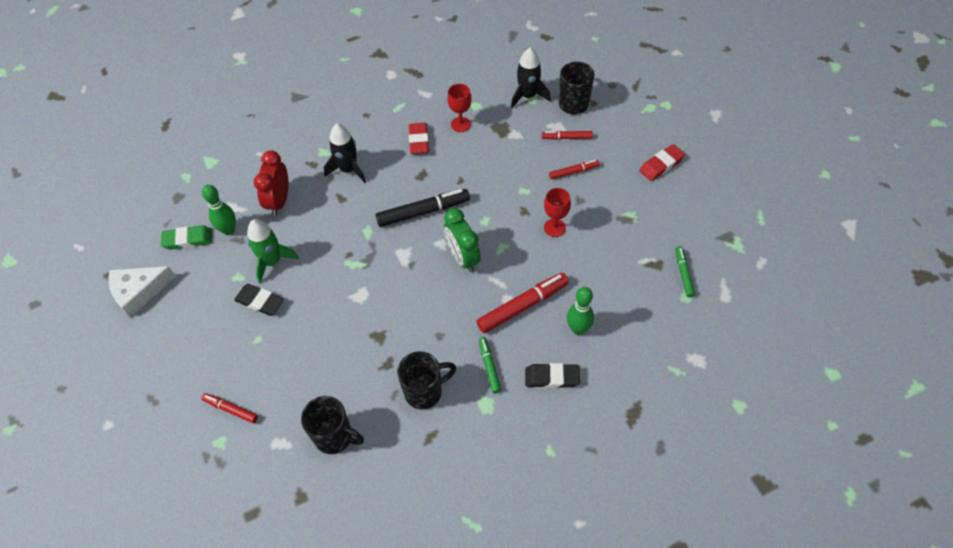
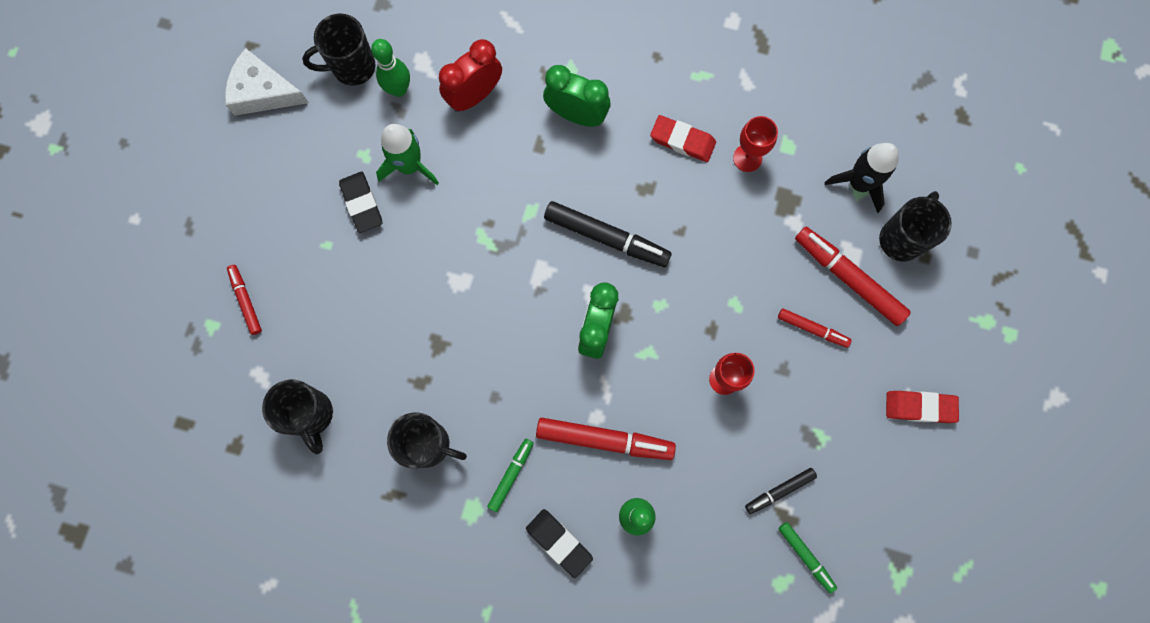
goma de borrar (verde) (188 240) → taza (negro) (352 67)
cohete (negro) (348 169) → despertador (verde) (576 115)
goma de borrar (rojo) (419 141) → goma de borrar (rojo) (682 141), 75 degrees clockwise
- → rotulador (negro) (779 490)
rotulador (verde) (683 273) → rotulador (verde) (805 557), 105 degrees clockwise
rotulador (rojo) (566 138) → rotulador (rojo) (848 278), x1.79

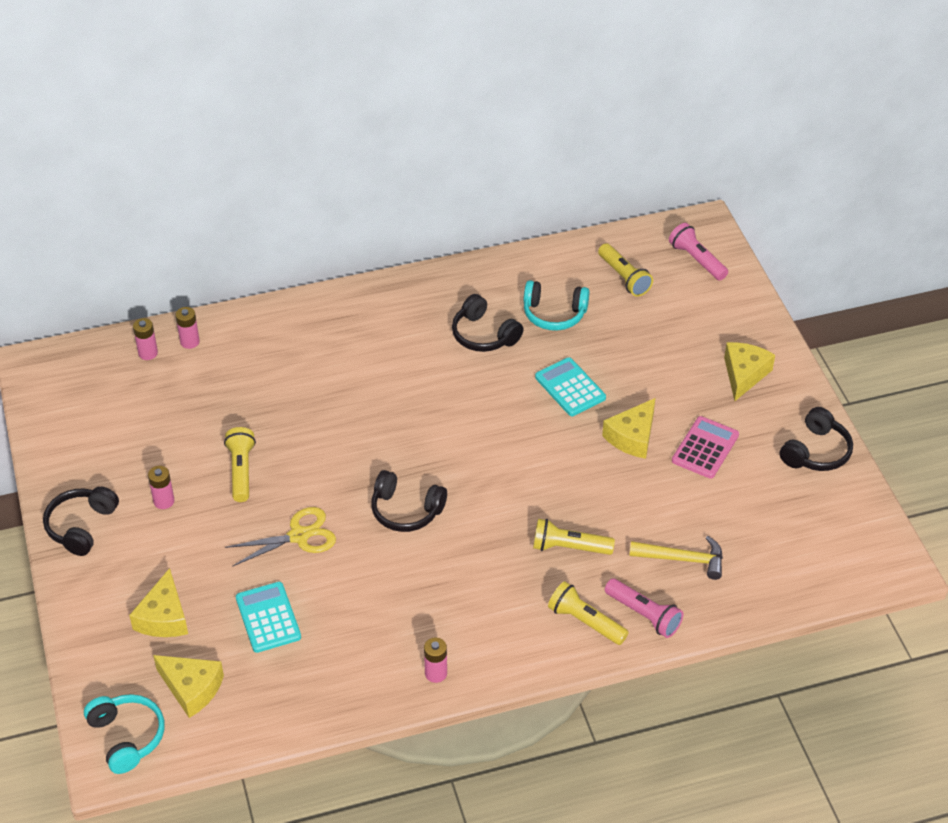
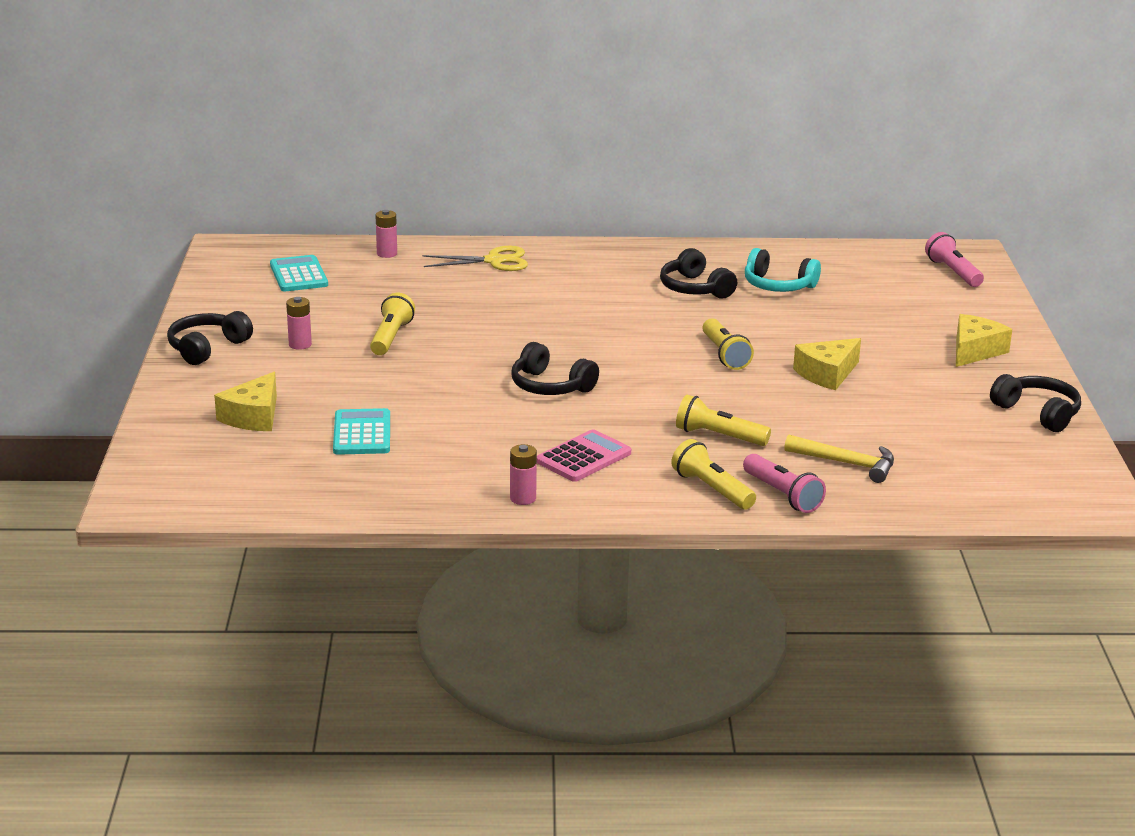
calculadora (turquesa) (570 388) → calculadora (turquesa) (298 275), shifted
tijeras (amarillo) (299 536) → tijeras (amarillo) (494 261), shifted
calculadora (rosa) (705 448) → calculadora (rosa) (583 457), shifted
lámpara de mano (amarillo) (624 277) → lámpara de mano (amarillo) (724 355), shifted
auriculares (negro) (816 451) → auriculares (negro) (1037 413), 90 degrees counterclockwise
auriculares (turquesa) (127 737) → -
pila (rosa) (148 353) → -
queso (amarillo) (192 688) → -

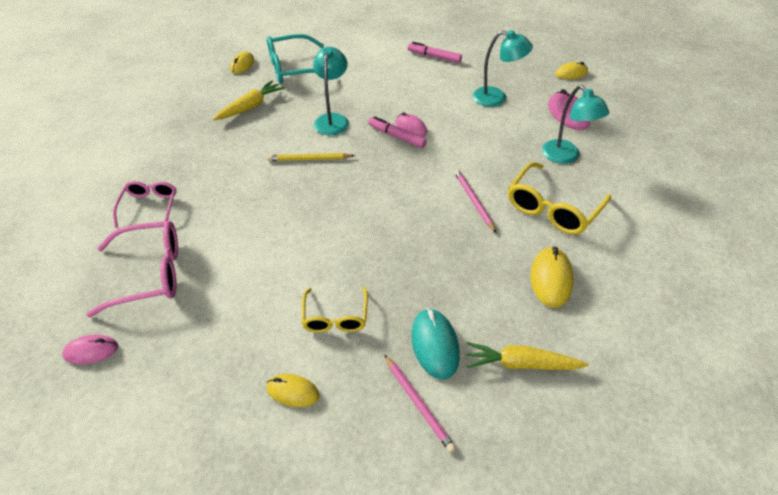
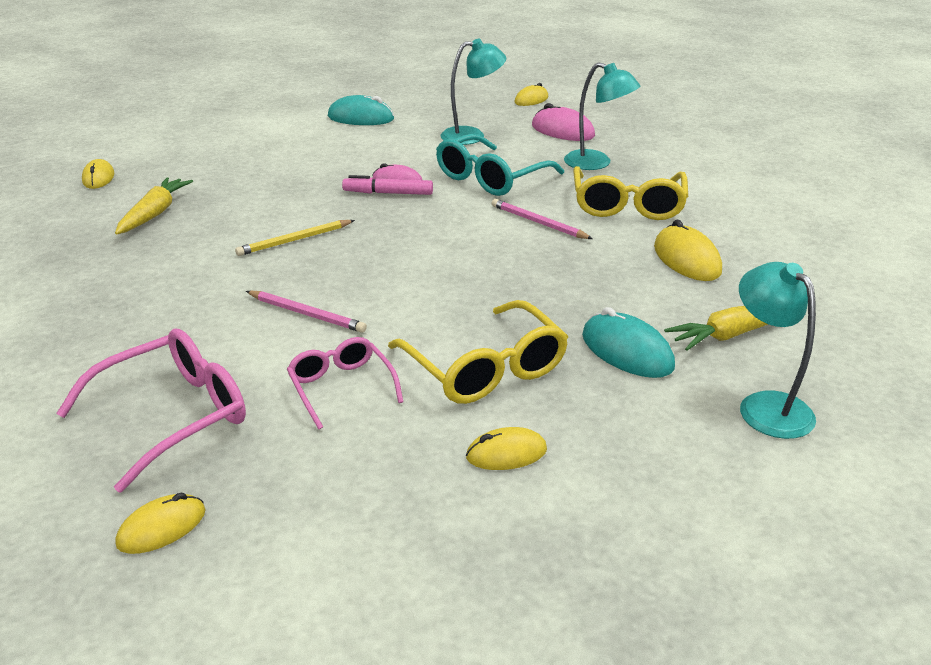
ratón (rosa) (91 351) → ratón (amarillo) (162 528)
lápiz (rosa) (418 404) → lápiz (rosa) (307 314), shifted
gafas (rosa) (149 206) → gafas (rosa) (341 387), shifted
rotulador (rosa) (434 57) → ratón (turquesa) (360 118)
gafas (amarillo) (335 317) → gafas (amarillo) (485 368), x1.59
gafas (turquesa) (293 68) → gafas (turquesa) (491 178), shifted
lámpara (turquesa) (332 119) → lámpara (turquesa) (765 405), shifted

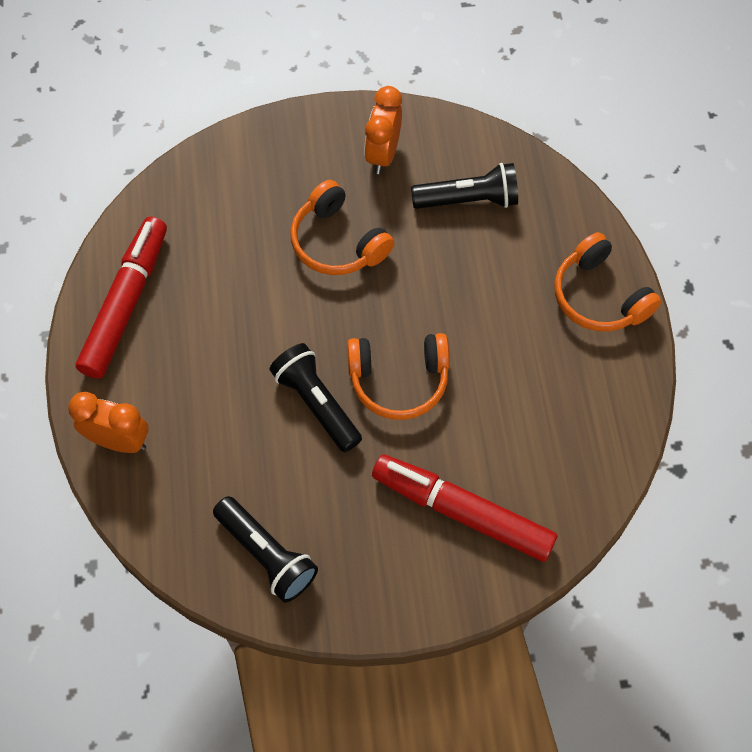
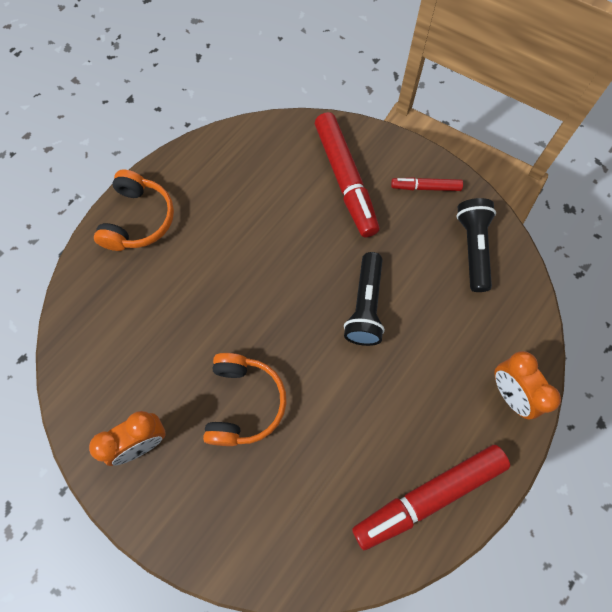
- → rotulador (rojo) (426 187)
auriculares (naranja) (399 380) → -
lámpara de mano (negro) (468 200) → -

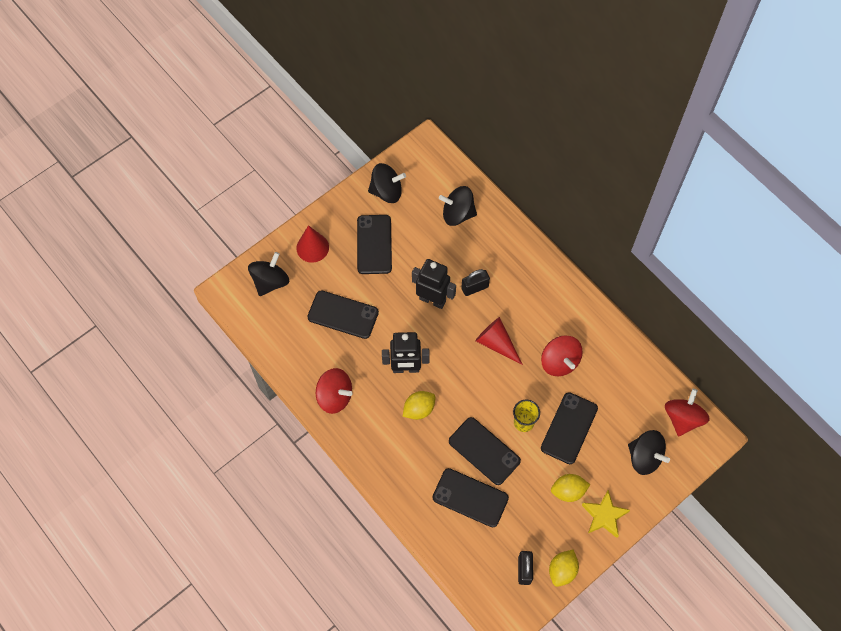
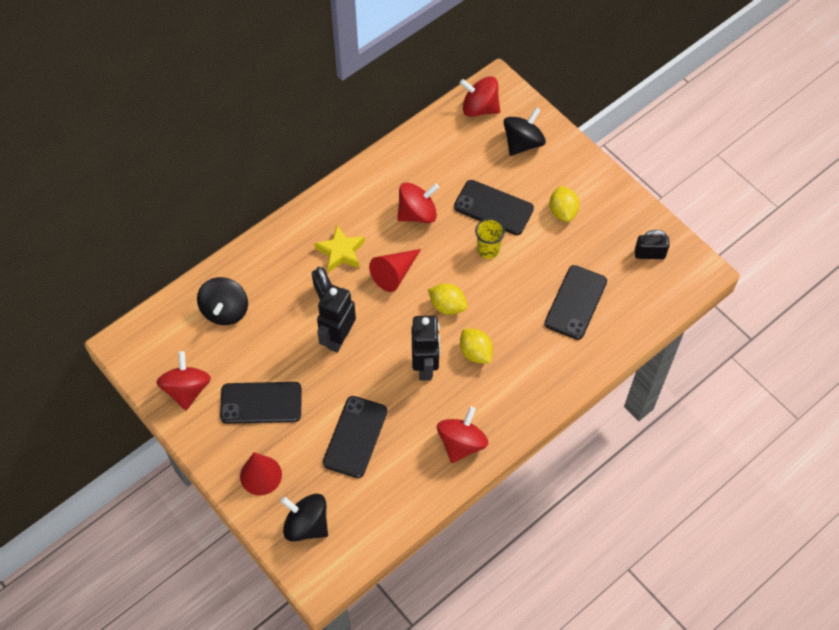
peonza (negro) (386 191) → peonza (rojo) (187 389)
estrella (amarillo) (604 516) → estrella (amarillo) (341 252), shifted
limón (amarillo) (562 570) → limón (amarillo) (447 306), shifted
móvil (negro) (484 451) → -

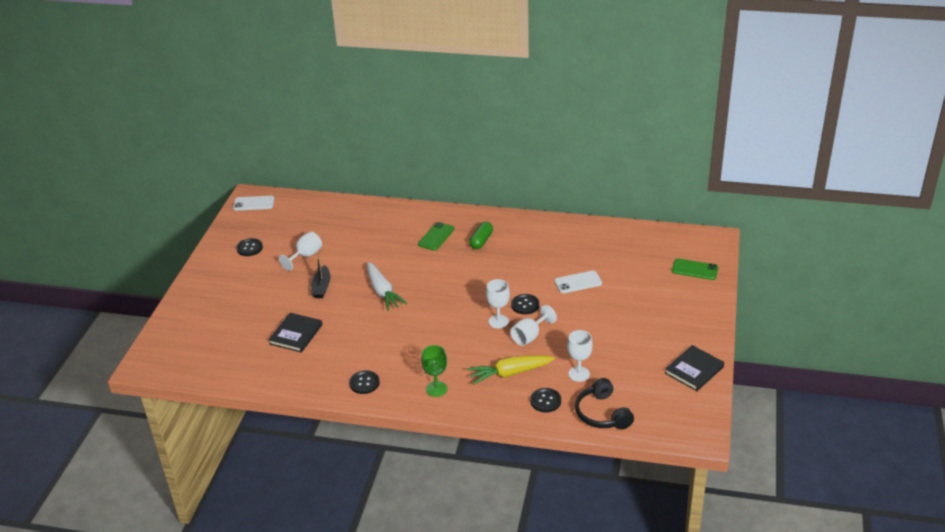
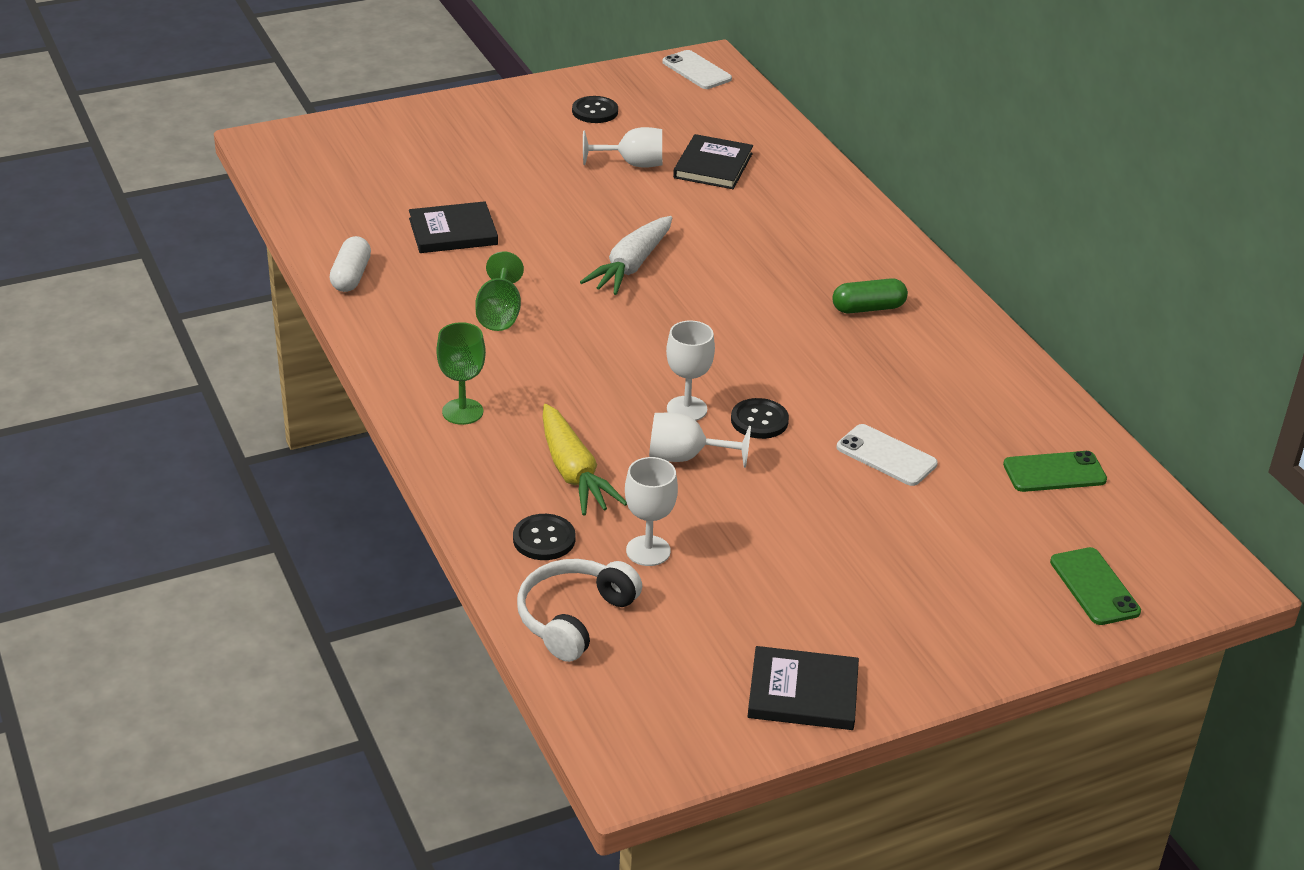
- → cápsula (blanco) (351 276)
- → copa (verde) (499 314)
auriculares (negro) (602 414) → auriculares (blanco) (574 618)
zanahoria (amarillo) (510 373) → zanahoria (amarillo) (573 472), 150 degrees counterclockwise
- → libro (negro) (713 166)
móvil (verde) (436 236) → móvil (verde) (1054 472), shifted
barco (negro) (321 287) → -
botón (negro) (364 383) → -

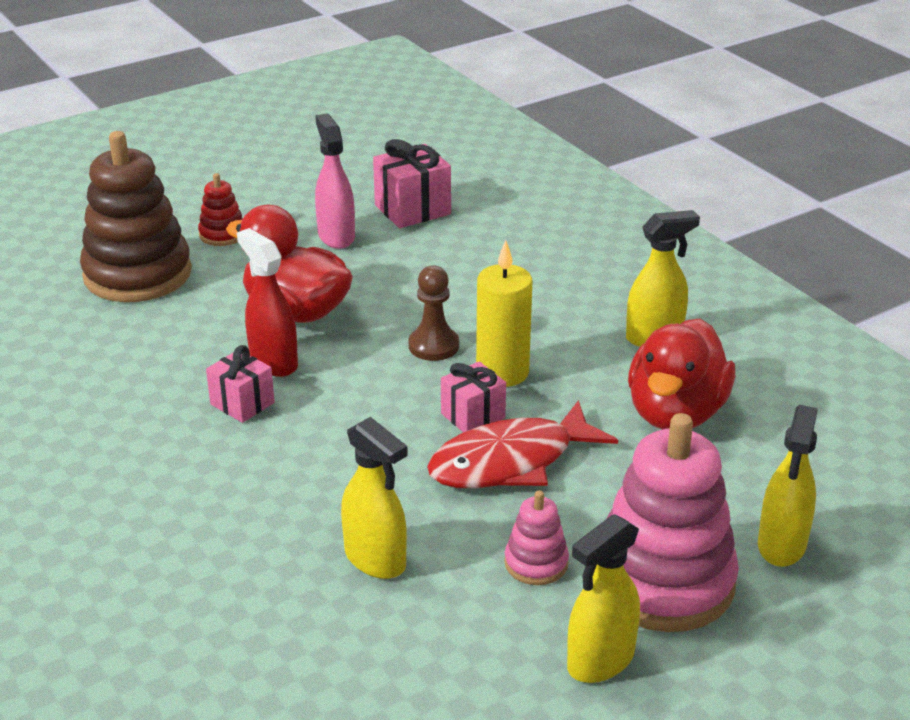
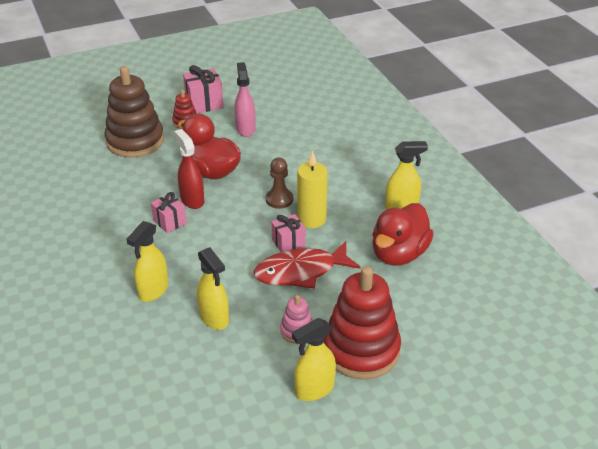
pulverizador (amarillo) (781 545) → pulverizador (amarillo) (153 291), shifted
regalo (rosa) (412 209) → regalo (rosa) (204 104), shifted
juguete apilable (rosa) (663 581) → juguete apilable (rojo) (361 350)

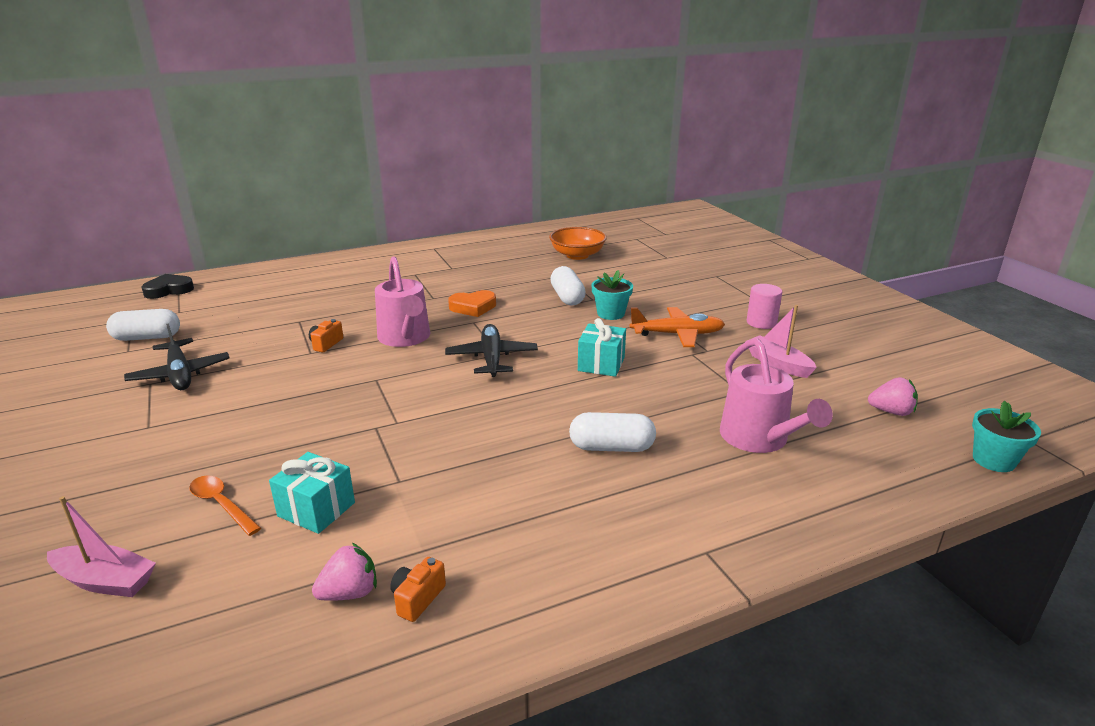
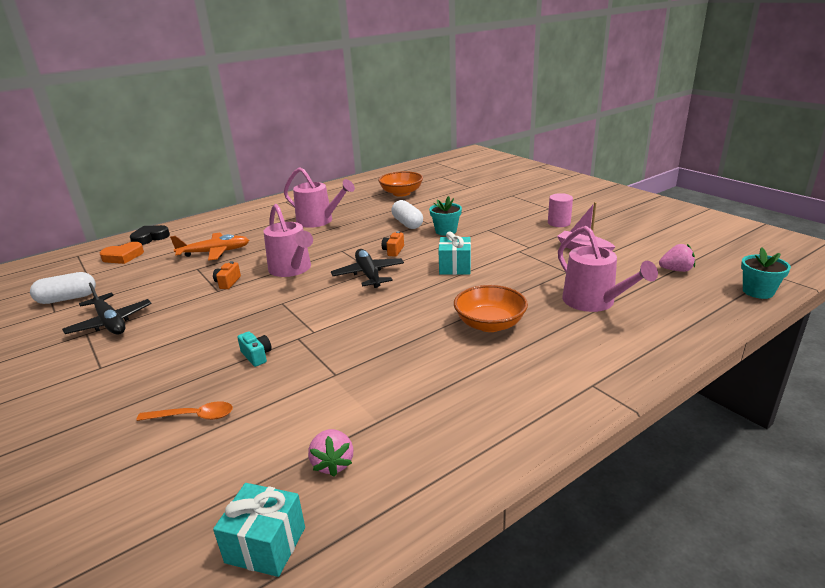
corazón (naranja) (473 307) → corazón (naranja) (123 256), shifted
corazón (negro) (169 290) → corazón (negro) (150 238), shifted
cuchara (naranja) (221 504) → cuchara (naranja) (193 416), 150 degrees clockwise
avión (naranja) (677 334) → avión (naranja) (214 252), shifted
regalo (turquesa) (316 509) → regalo (turquesa) (265 545), shifted
- → cámara (turquesa) (256 356)
- → regadera (rosa) (319 221)
fresa (rosa) (350 593) → fresa (rosa) (333 463), 120 degrees clockwise
cámara (naranja) (417 598) → cámara (naranja) (393 251), shifted
cápsula (blanco) (611 447) → cuenco (naranja) (489 324)
barco (rosa) (105 581) → -

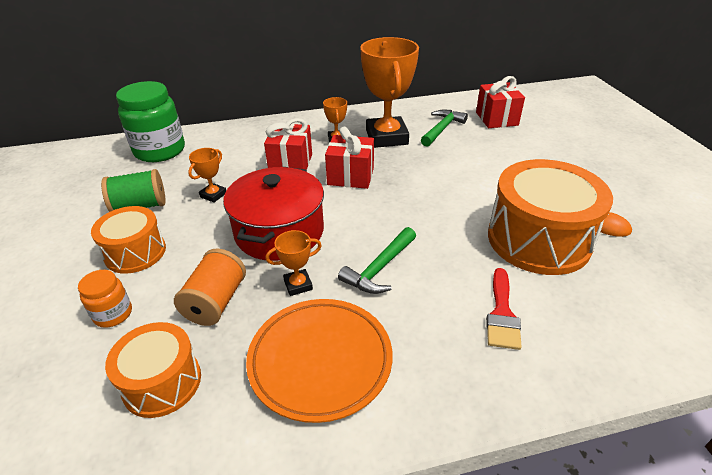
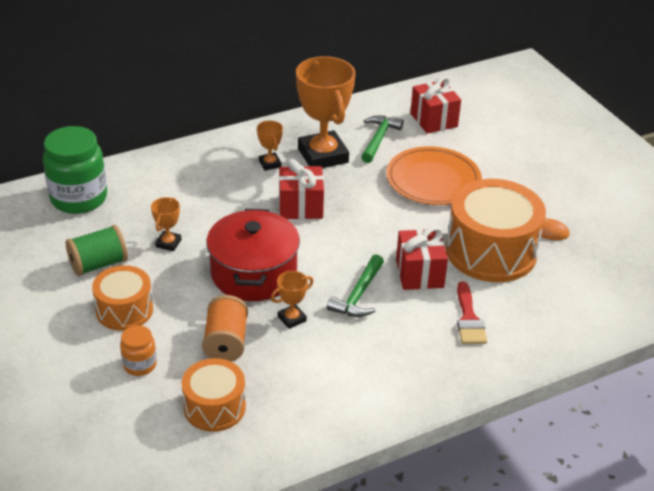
plato (naranja) (320 360) → plato (naranja) (433 180), shifted
regalo (rojo) (291 163) → regalo (rojo) (419 273), shifted

